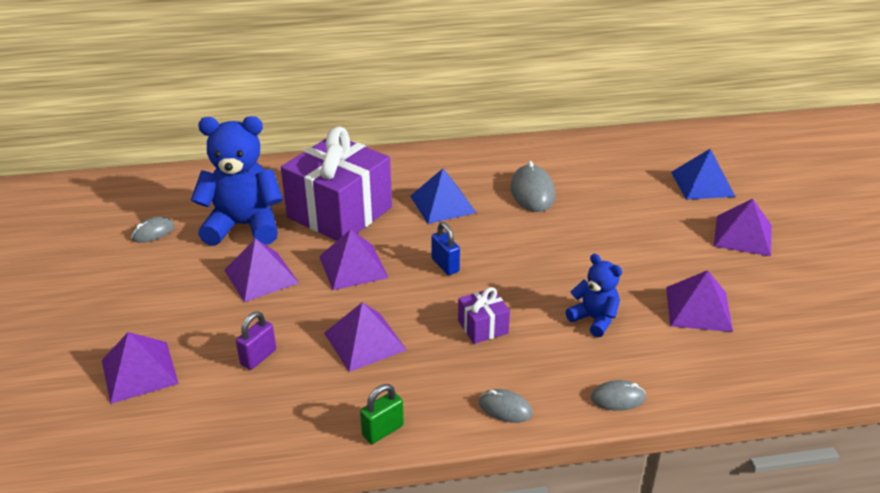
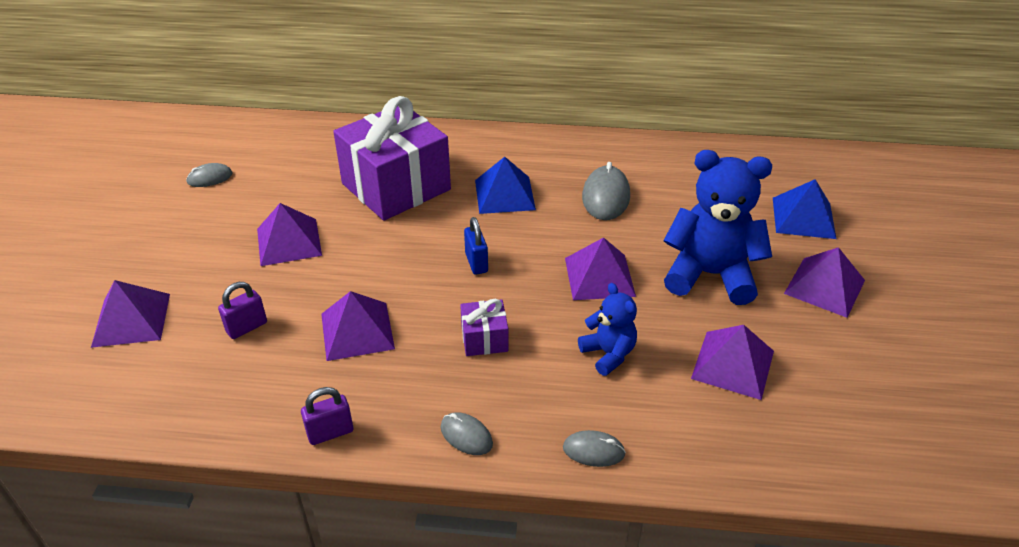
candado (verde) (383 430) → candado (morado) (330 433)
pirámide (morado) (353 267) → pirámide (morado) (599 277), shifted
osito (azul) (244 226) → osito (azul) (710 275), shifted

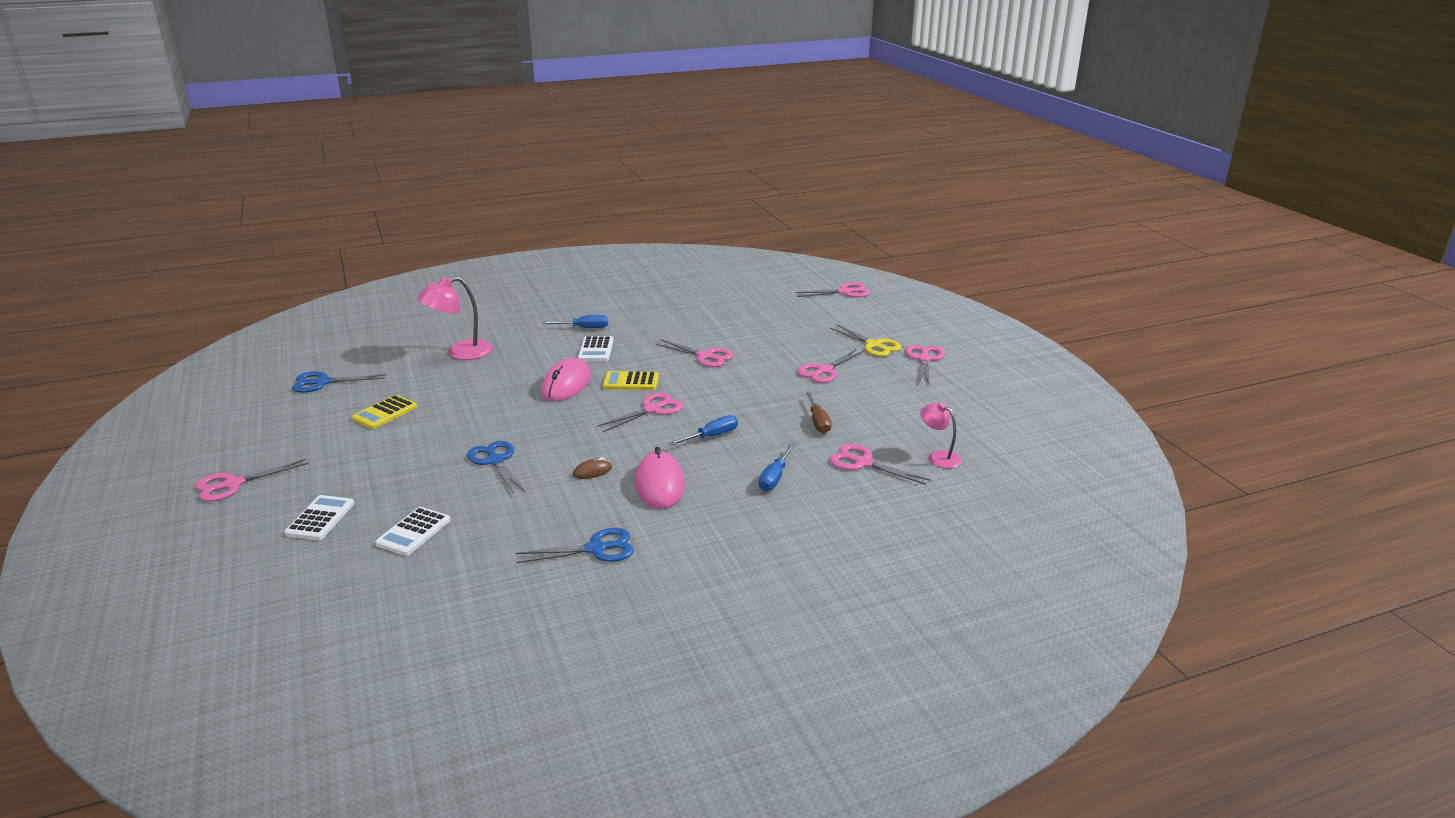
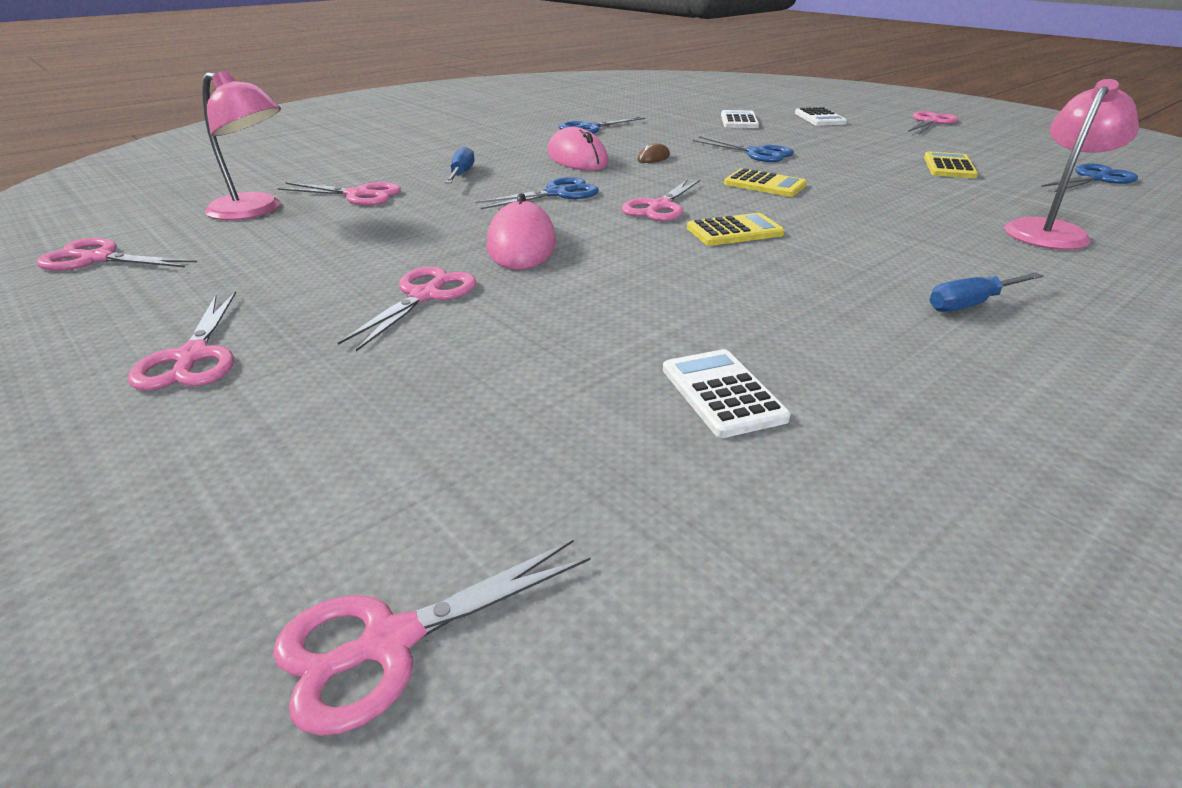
tijeras (rosa) (705 356) → tijeras (rosa) (98 259), shifted
lámpara (rosa) (939 457) → lámpara (rosa) (255 211), x1.65
destornillador (azul) (711 436) → tijeras (azul) (557 193)
ratón (rosa) (566 384) → ratón (rosa) (521 244), shifted
calculadora (blanco) (596 350) → calculadora (blanco) (722 393), shifted
- → calculadora (amarillo) (764 184)
destornillador (marrón) (818 421) → -
tijeras (amarillo) (873 345) → -

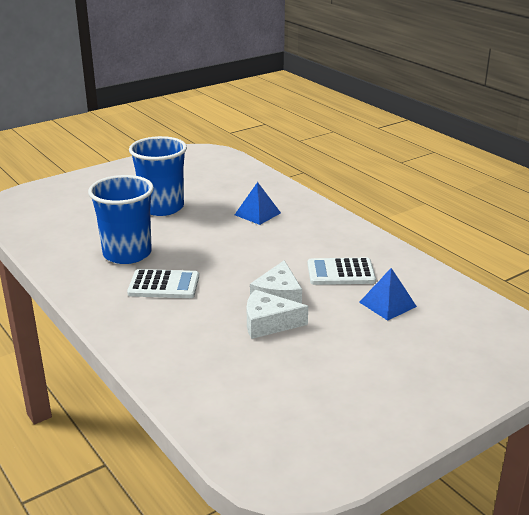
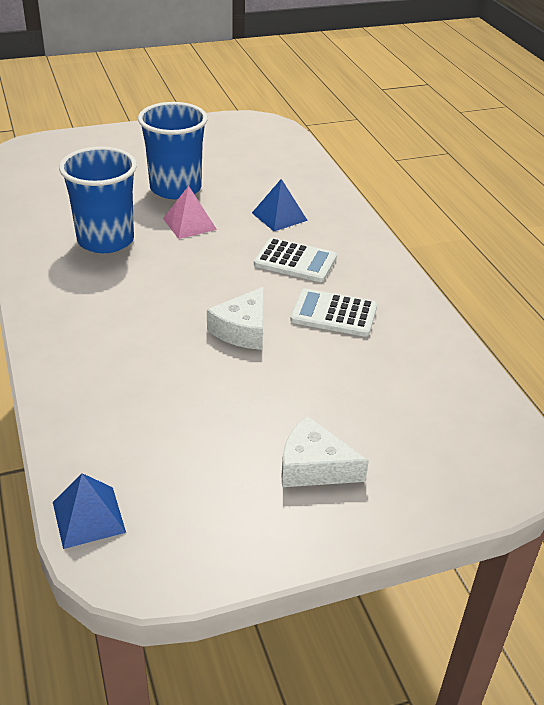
pirámide (azul) (387 304) → pirámide (azul) (88 517), shifted
- → pirámide (rosa) (189 224)
calculadora (blanco) (164 285) → calculadora (blanco) (295 261), shifted
queso (blanco) (268 323) → queso (blanco) (314 467), shifted

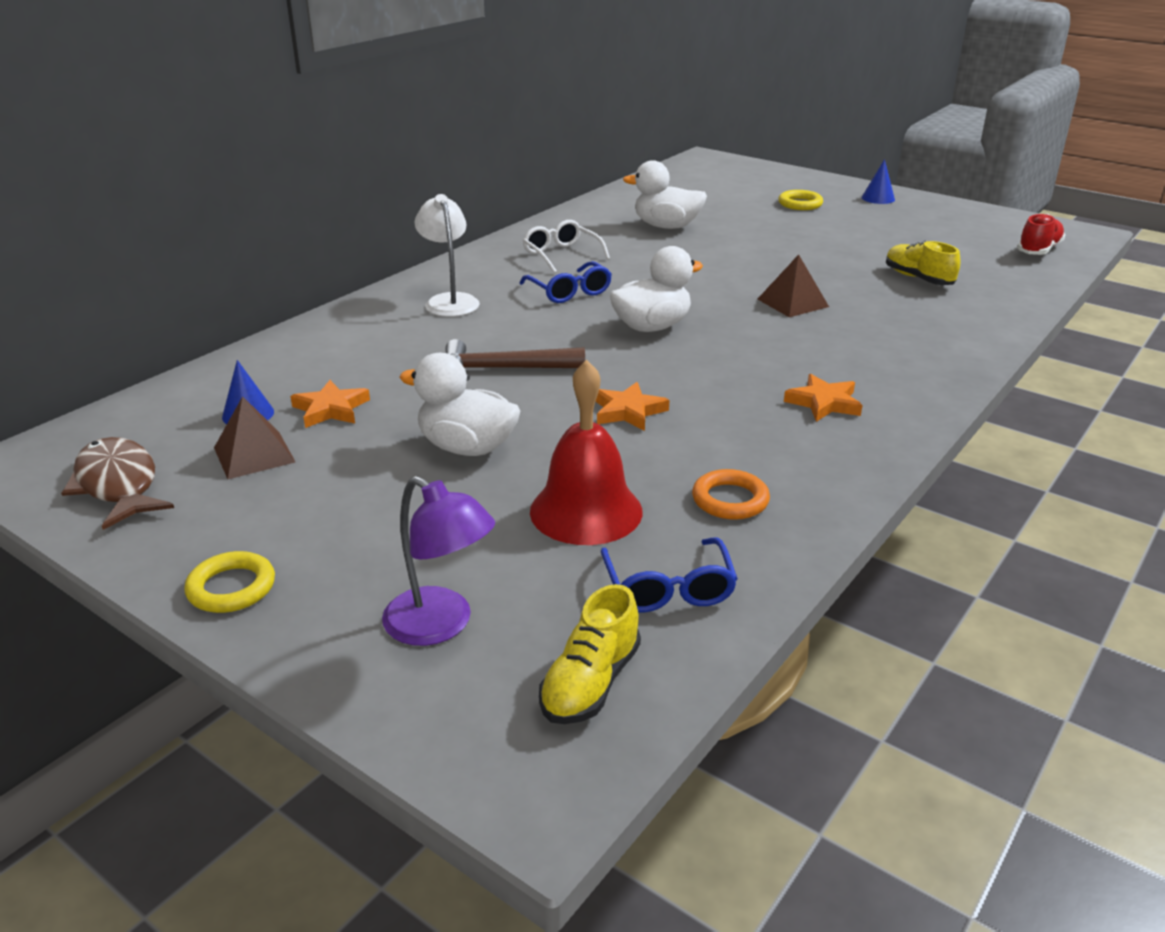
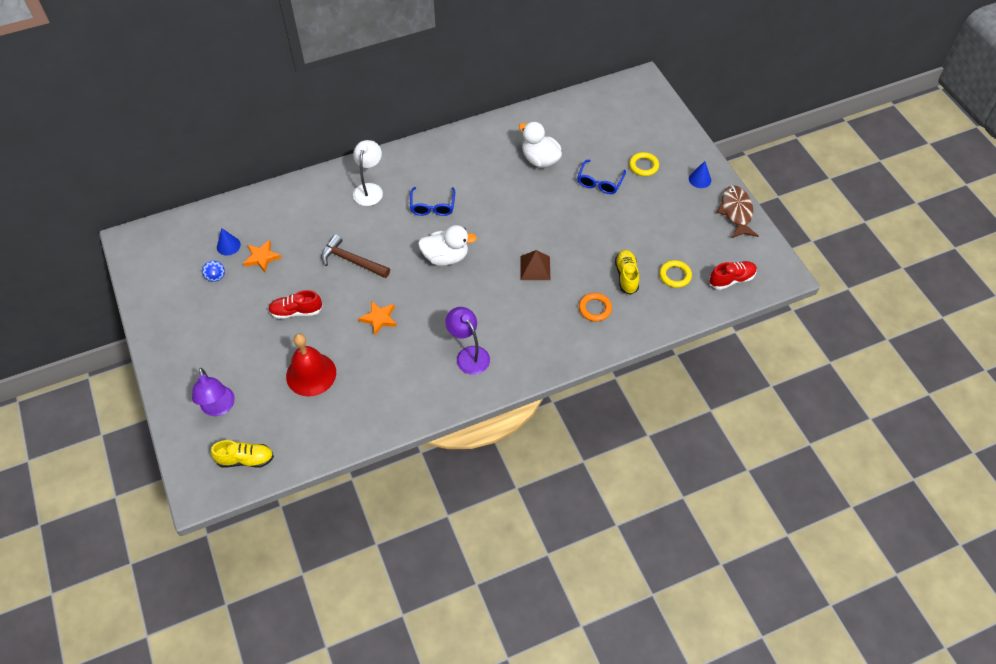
pirámide (marrón) (254 454) → peonza (azul) (215 276)
zapato (amarillo) (590 683) → zapato (amarillo) (245 459), 150 degrees counterclockwise
pato (blanco) (467 447) → zapato (rojo) (296 311)
estrella (naranja) (824 403) → lámpara (morado) (469 355)
gafas (azul) (668 588) → gafas (azul) (599 182), shifted
anillo (naranja) (730 500) → anillo (naranja) (595 308), shifted
anillo (amarillo) (231 588) → anillo (amarillo) (675 275), shifted
pez (marrón) (118 485) → pez (marrón) (736 212), shifted
gafas (blanco) (561 255) → -

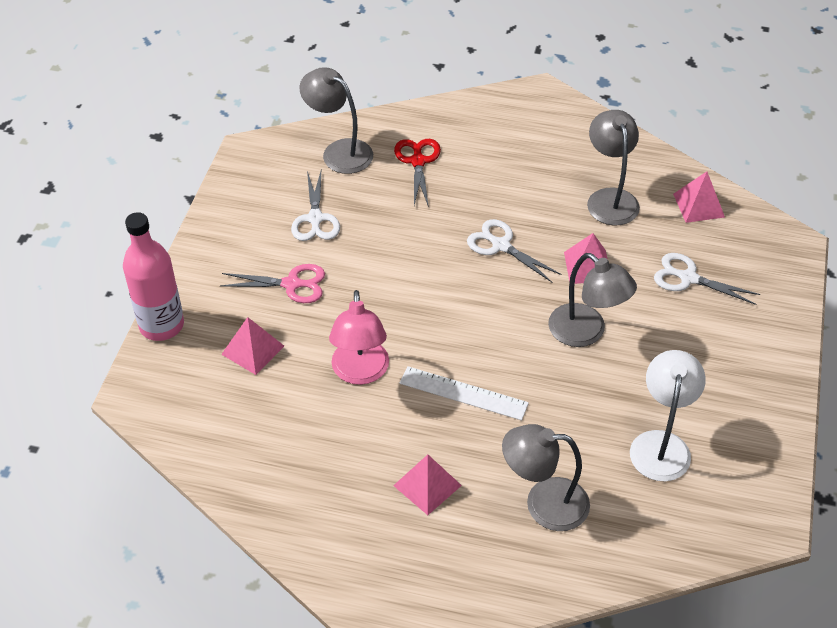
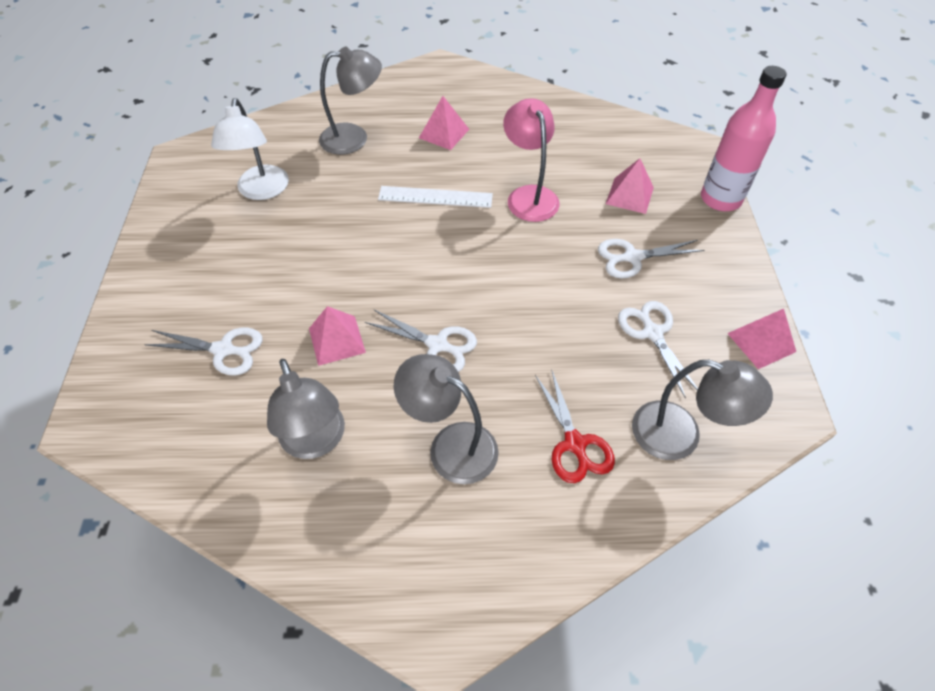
lámpara (gris) (586 333) → lámpara (gris) (451 445), shifted
tijeras (rosa) (291 284) → tijeras (blanco) (633 257)
pirámide (rosa) (698 205) → pirámide (rosa) (761 342), shifted

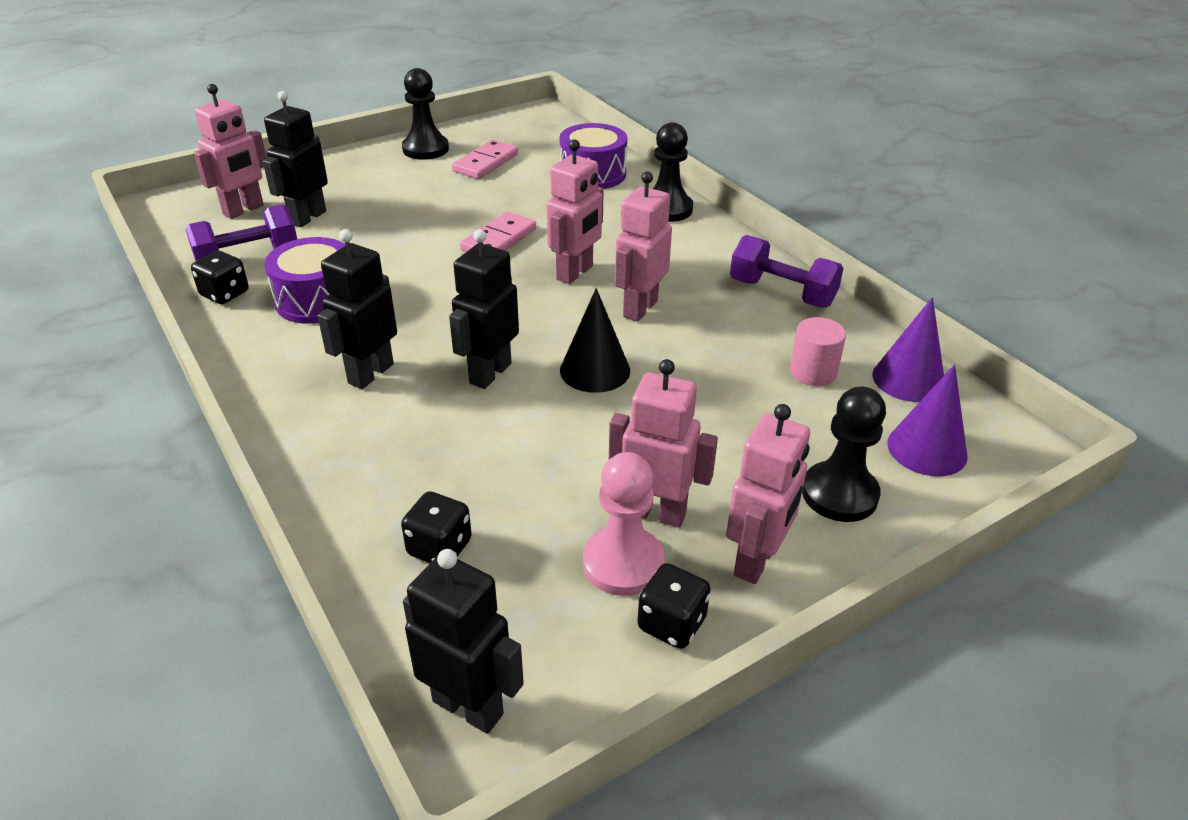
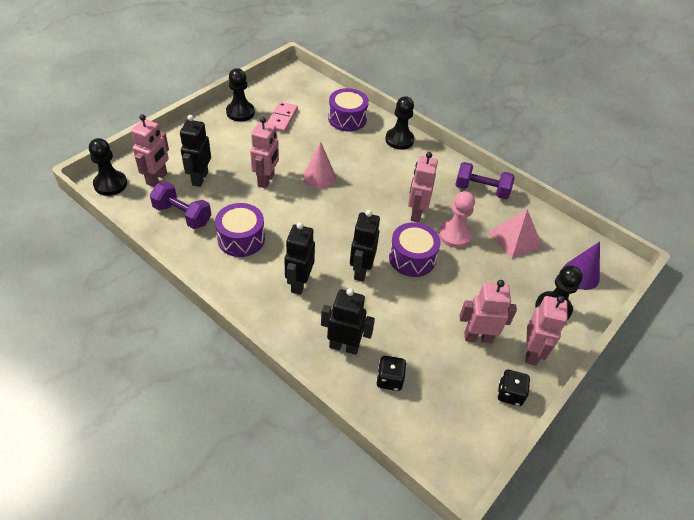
- → peón (negro) (110 184)
mancuerna (morado) (248 258) → mancuerna (morado) (182 215), 75 degrees clockwise
robot (rosa) (575 273) → robot (rosa) (266 180), shifted
ficha de dominó (rosa) (499 239) → cono (rosa) (319 177)
robot (negro) (468 706) → robot (negro) (344 346), shifted
cono (negro) (595 370) → tambor (morado) (412 258)
peón (rosa) (623 563) → peón (rosa) (454 235), shifted
cilindro (rosa) (813 372) → pirámide (rosa) (515 239)
dado (negro) (225 294) → -
cono (morado) (908 379) → -

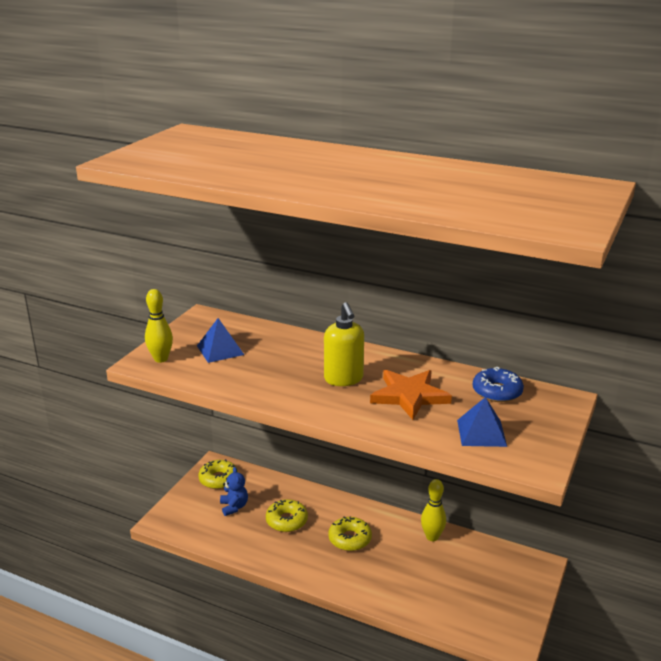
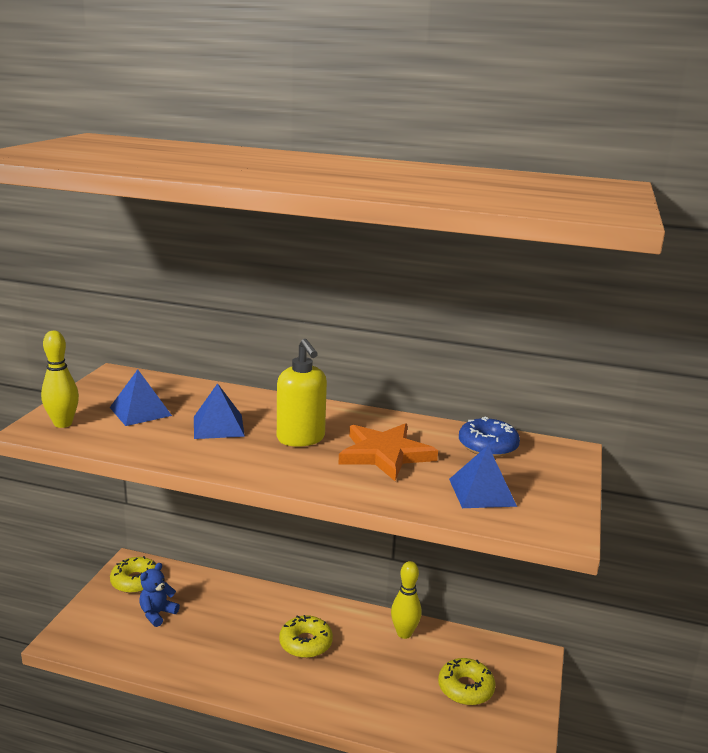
osito (azul) (234 507) → osito (azul) (157 614), 120 degrees counterclockwise
- → pirámide (azul) (218 426)
rosquilla (amarillo) (286 521) → rosquilla (amarillo) (465 688), shifted

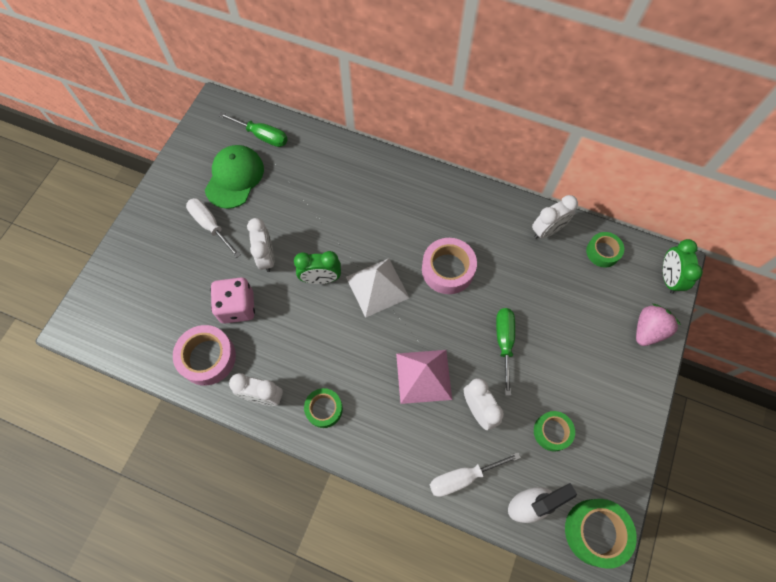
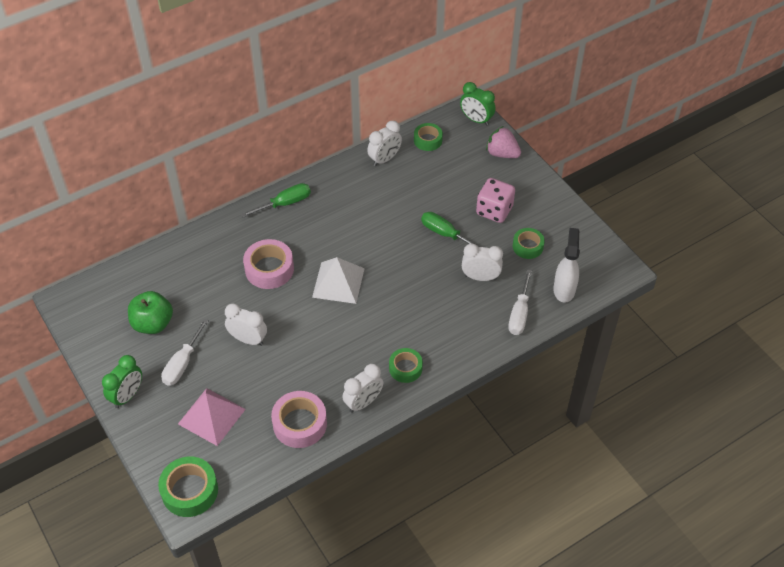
despertador (verde) (321 278) → despertador (verde) (127 395), shifted
gorra (verde) (234 178) → manzana (verde) (153 324)
cinta adhesiva (verde) (596 532) → cinta adhesiva (verde) (190 491), shifted
destornillador (blanco) (210 226) → destornillador (blanco) (182 363), 60 degrees counterclockwise
pirámide (rosa) (423 376) → pirámide (rosa) (211 416), shifted
destornillador (verde) (262 136) → destornillador (verde) (285 203), shifted
cinta adhesiva (rosa) (448 269) → cinta adhesiva (rosa) (269 269), shifted
despertador (blanco) (547 230) → despertador (blanco) (384 159), 45 degrees clockwise
dado (rosa) (237 307) → dado (rosa) (494 210), shifted
fresa (rosa) (648 330) → fresa (rosa) (502 153), 45 degrees counterclockwise

